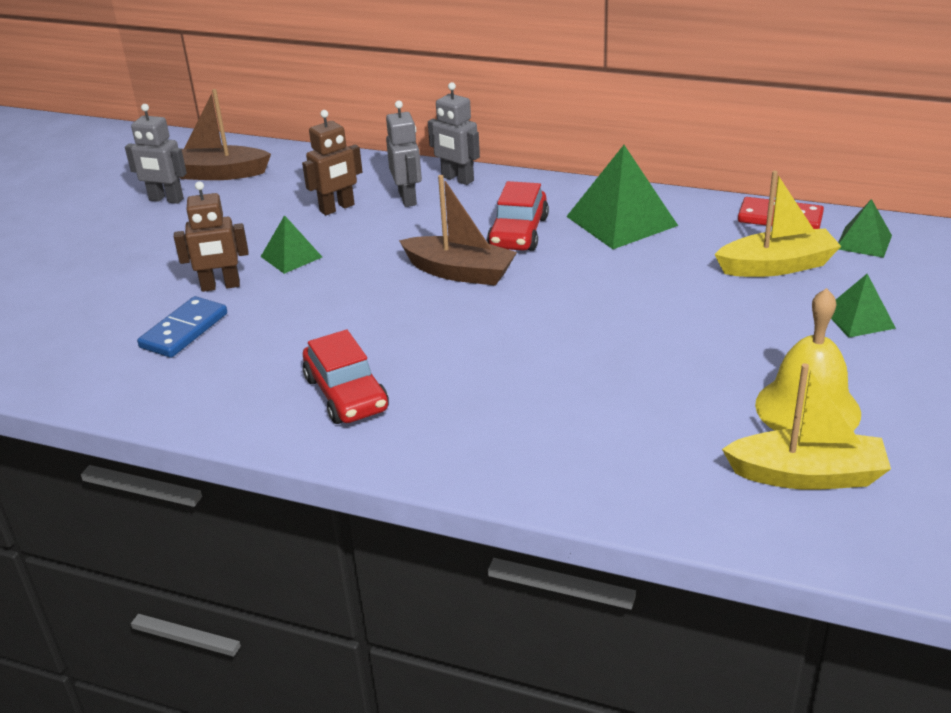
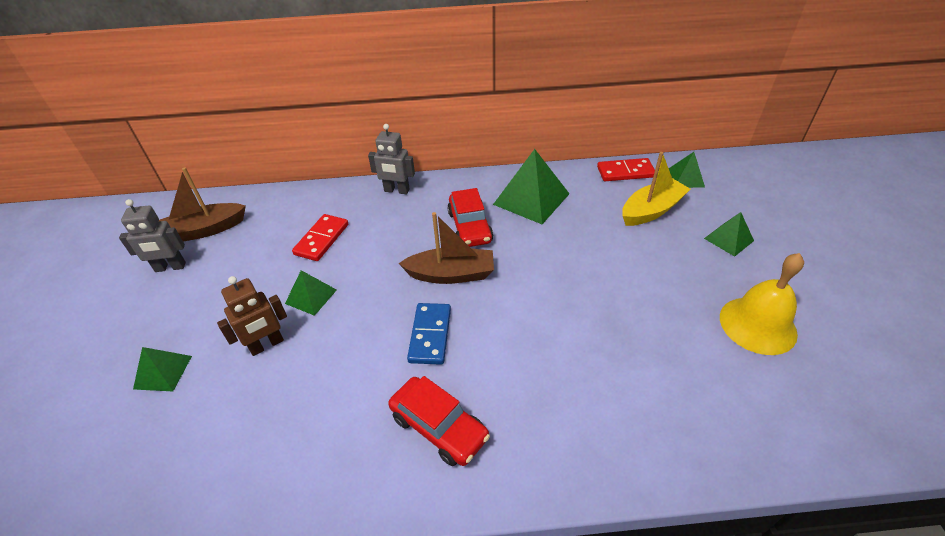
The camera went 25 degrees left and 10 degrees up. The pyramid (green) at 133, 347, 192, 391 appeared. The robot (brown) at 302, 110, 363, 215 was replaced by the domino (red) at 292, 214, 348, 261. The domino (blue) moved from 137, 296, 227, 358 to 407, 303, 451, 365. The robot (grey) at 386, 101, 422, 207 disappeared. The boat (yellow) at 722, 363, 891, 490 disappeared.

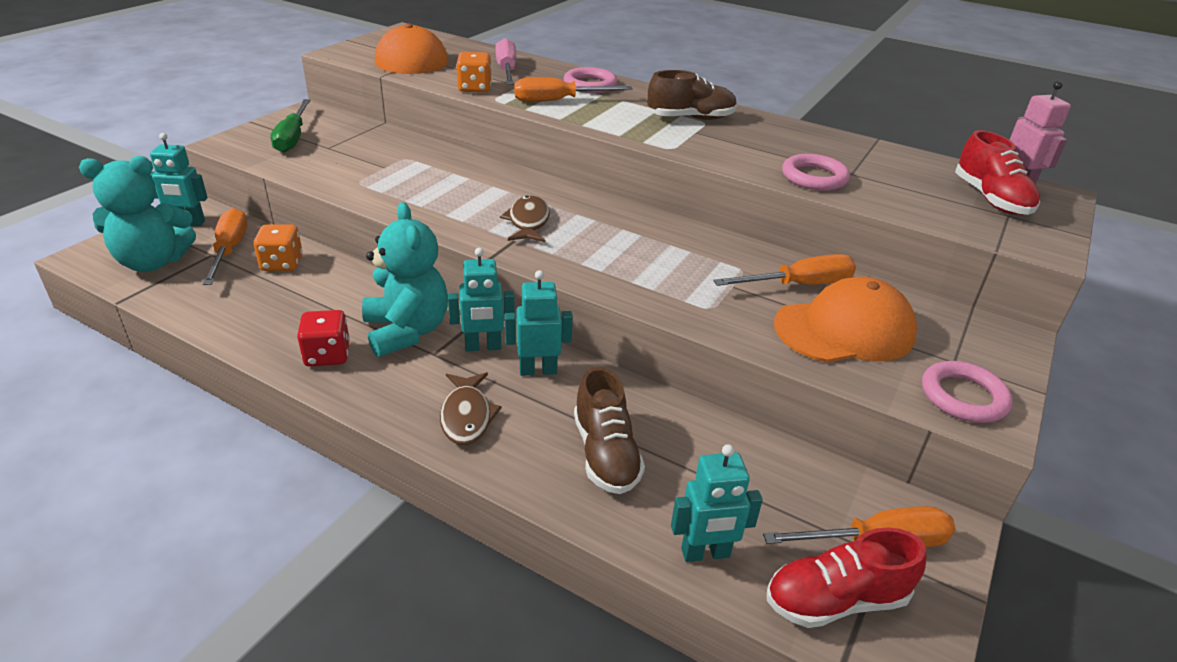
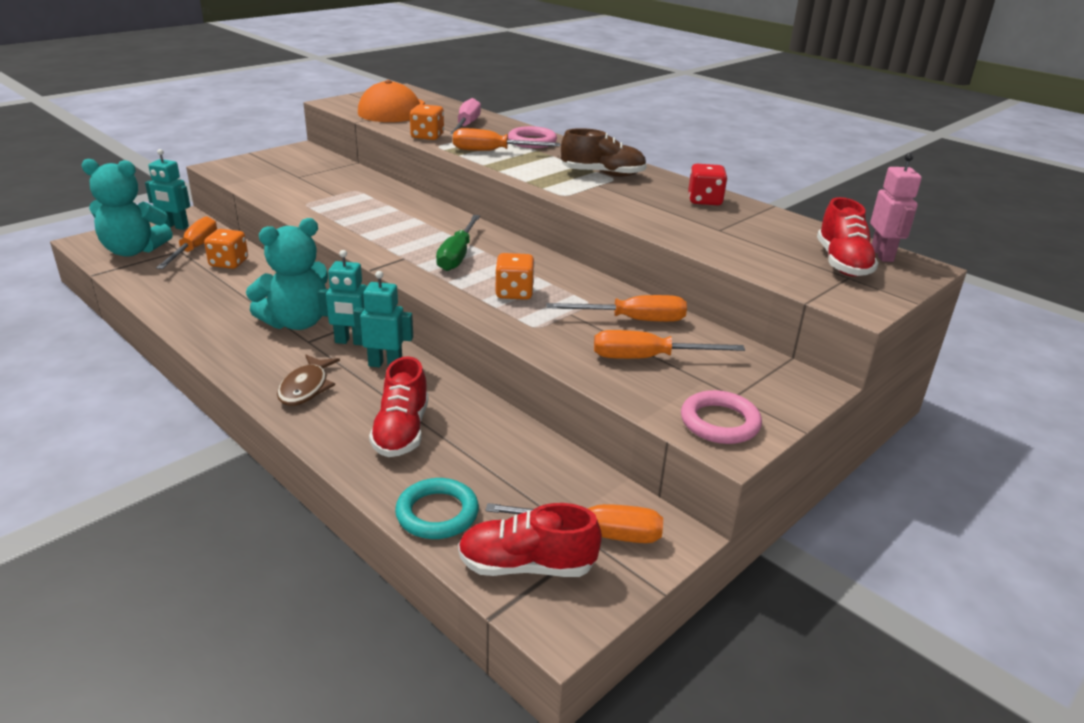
The camera went 15 degrees right and 5 degrees down. The teddy bear (turquoise) at 362, 202, 448, 357 turned 60 degrees clockwise. The shoe (brown) at 574, 367, 645, 494 became the shoe (red) at 369, 356, 428, 457. The robot (turquoise) at 671, 444, 763, 562 was replaced by the ring (turquoise) at 395, 478, 479, 539. The screwdriver (green) moved from 270, 99, 311, 153 to 436, 215, 480, 271. The dice (orange) at 495, 253, 535, 300 appeared. The cap (orange) at 774, 277, 917, 362 was replaced by the screwdriver (orange) at 594, 330, 745, 359. The dice (red) moved from 297, 310, 350, 367 to 688, 164, 727, 205. The fish (brown) at 500, 196, 550, 242 disappeared. The ring (pink) at 782, 154, 850, 191 disappeared.

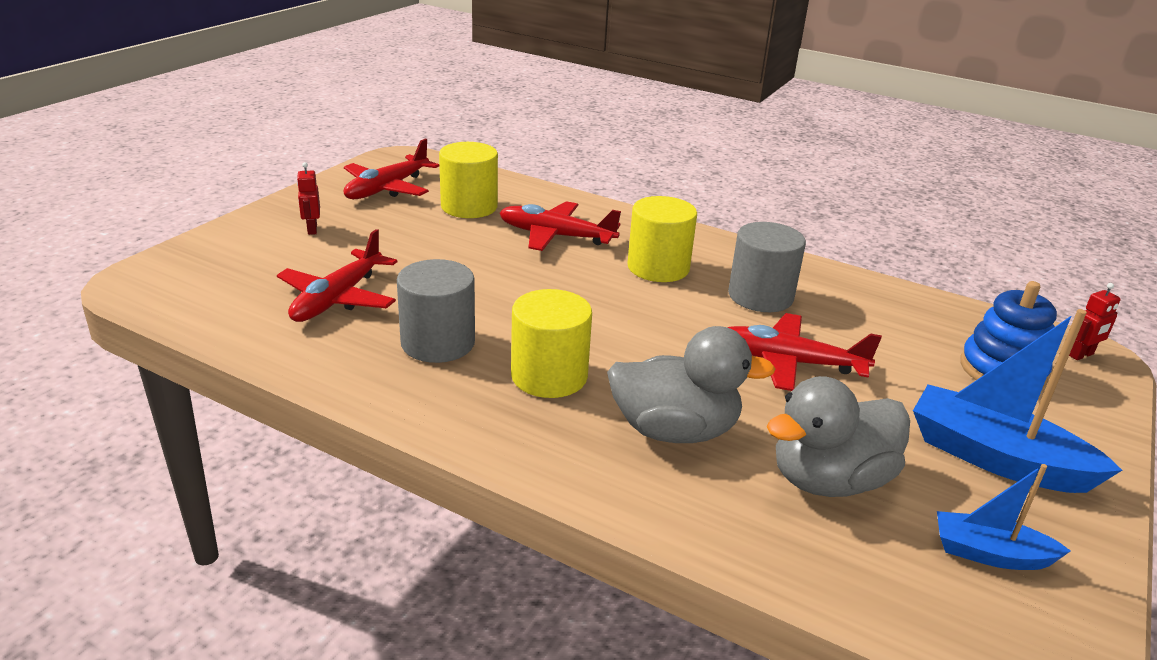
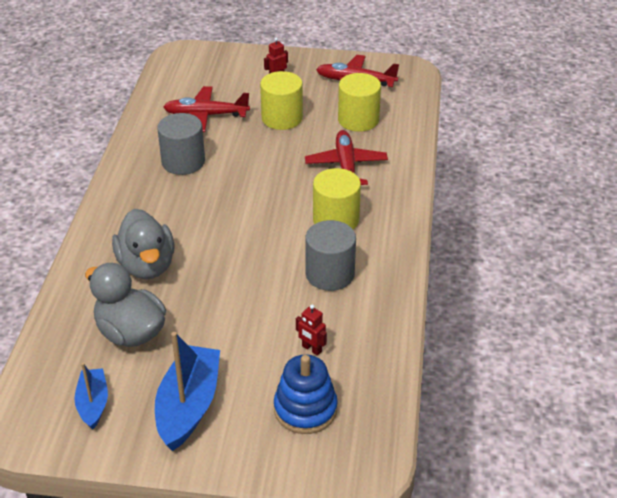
The camera went 70 degrees right and 10 degrees up. The cylinder (yellow) moved from 511, 289, 592, 398 to 260, 71, 303, 130. The robot (red) moved from 1069, 283, 1121, 360 to 296, 305, 327, 356. The plane (red) at 727, 313, 882, 391 disappeared.

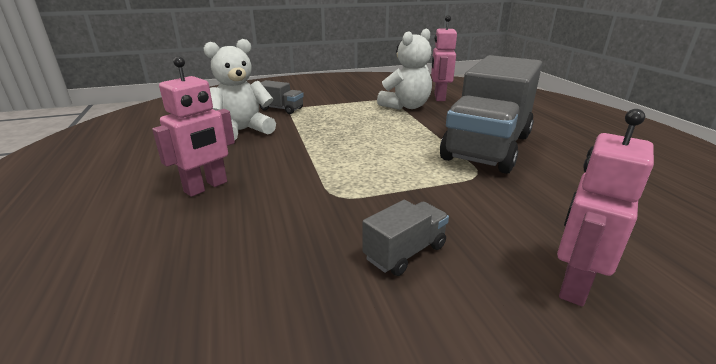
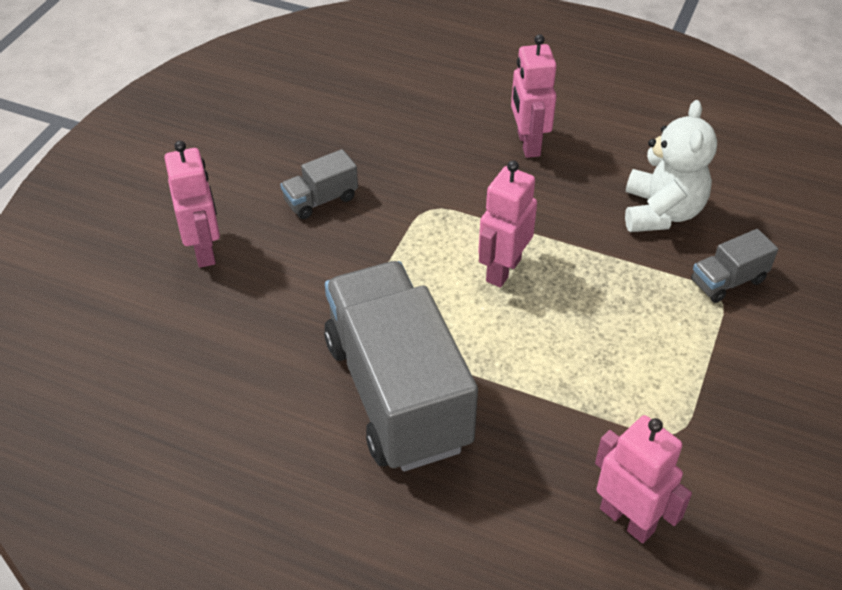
The camera went 130 degrees right and 20 degrees up. The truck (grey) at 362, 200, 449, 276 turned 60 degrees clockwise. The robot (pink) at 478, 160, 537, 288 appeared. The teddy bear (white) at 377, 29, 432, 110 disappeared.

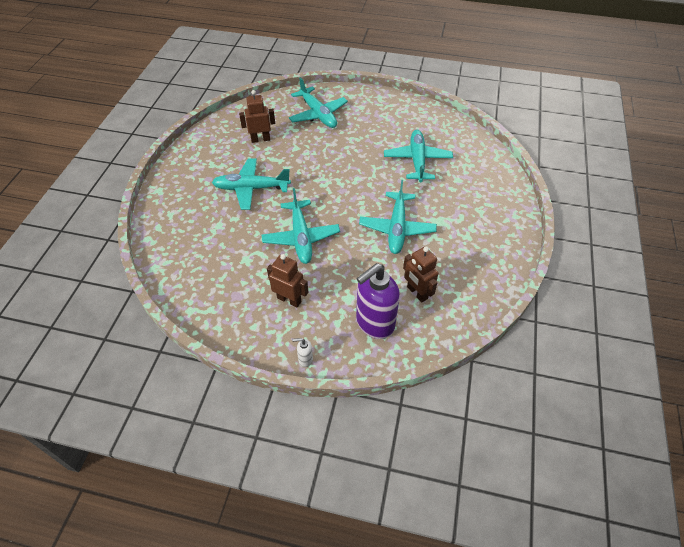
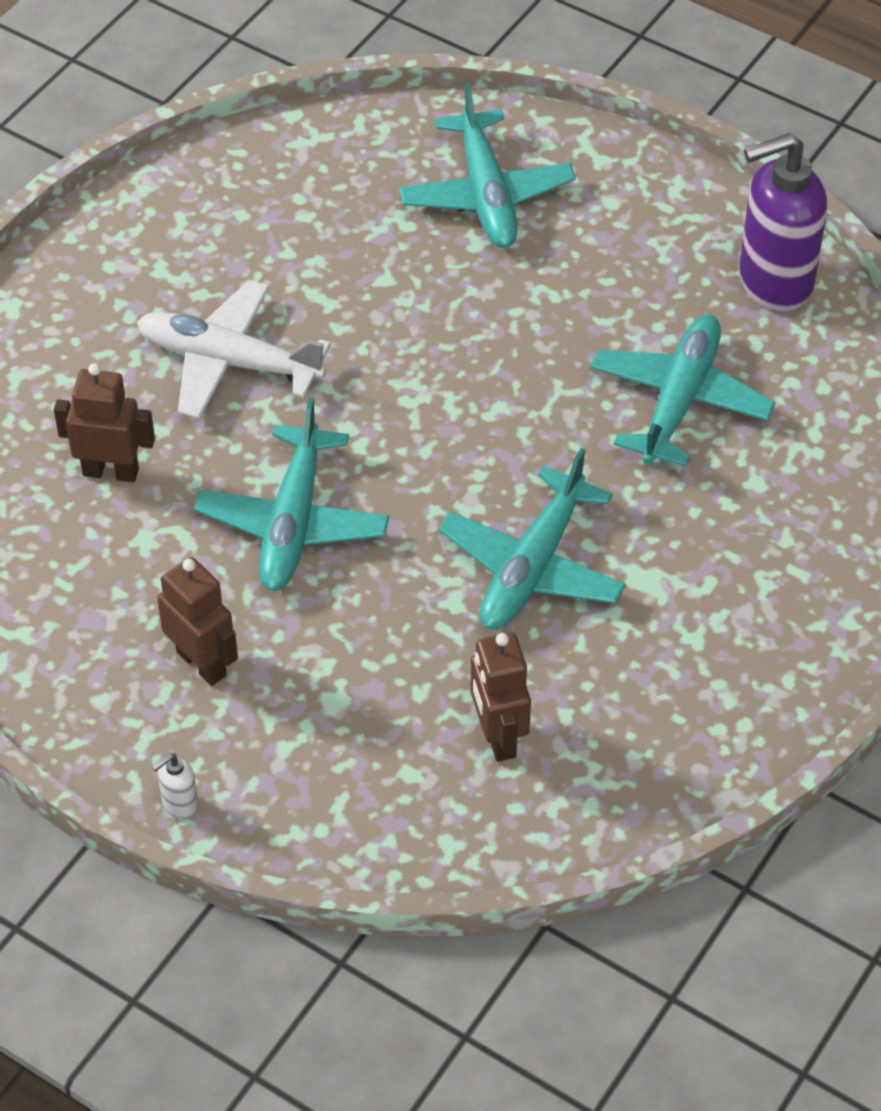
The camera went 20 degrees right and 0 degrees up. The robot (brown) moved from 239, 90, 275, 143 to 54, 363, 155, 482. The plane (turquoise) at 212, 158, 291, 210 became the plane (white) at 137, 280, 331, 419. The soap dispenser (white) at 292, 338, 313, 367 turned 60 degrees counterclockwise. The soap dispenser (purple) moved from 356, 263, 400, 339 to 739, 133, 827, 312.

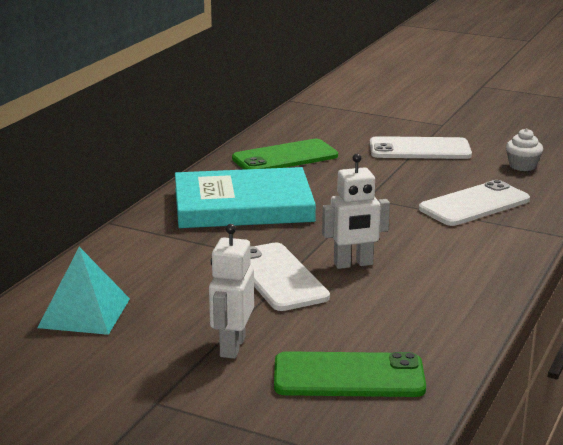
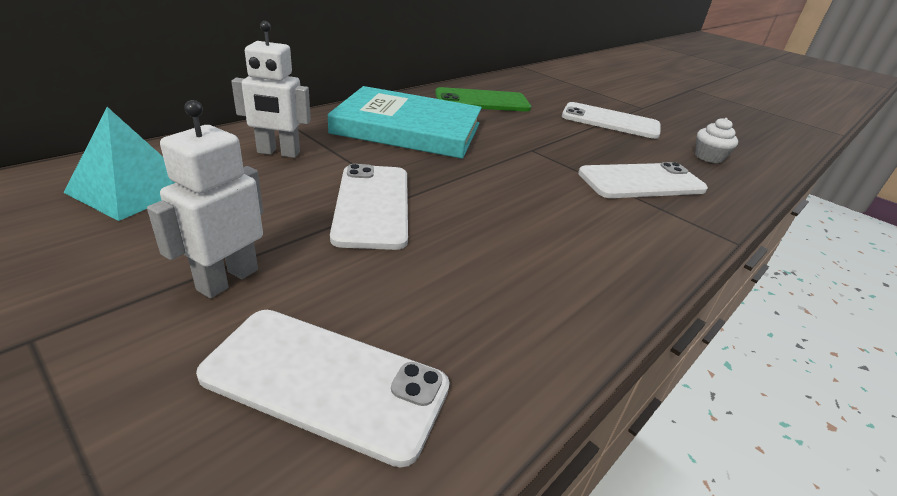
The camera went 15 degrees right and 10 degrees up. The phone (green) at 274, 351, 426, 397 became the phone (white) at 196, 310, 450, 468. The robot (white) moved from 322, 154, 390, 269 to 231, 21, 311, 158.

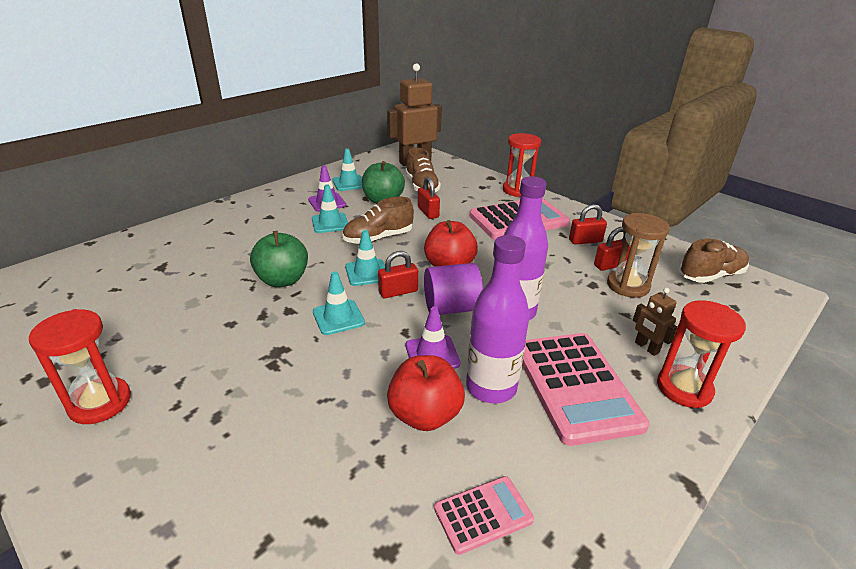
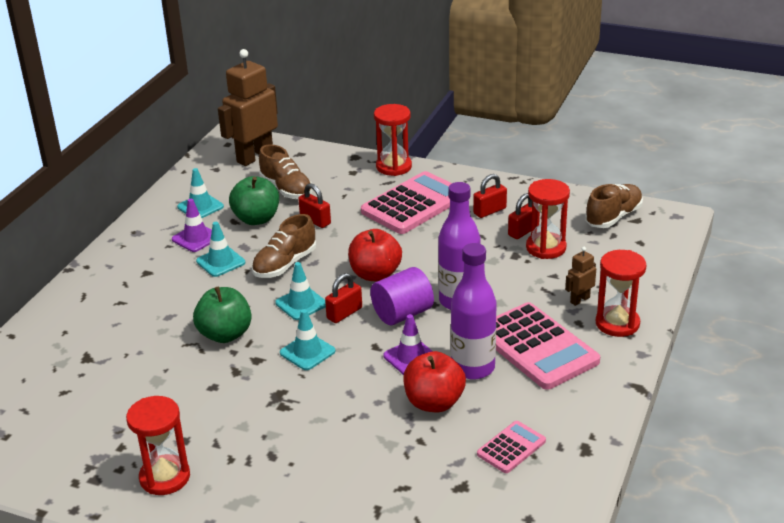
The camera went 20 degrees left and 0 degrees up. The hourglass (brown) at 607, 213, 670, 298 became the hourglass (red) at 526, 179, 570, 259. The robot (brown) at 633, 288, 677, 356 turned 105 degrees clockwise.

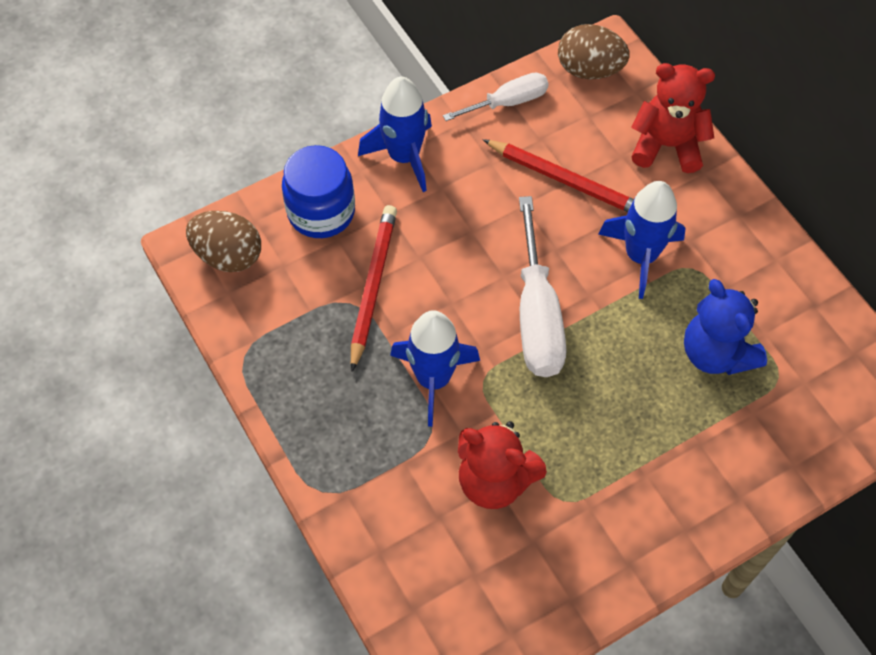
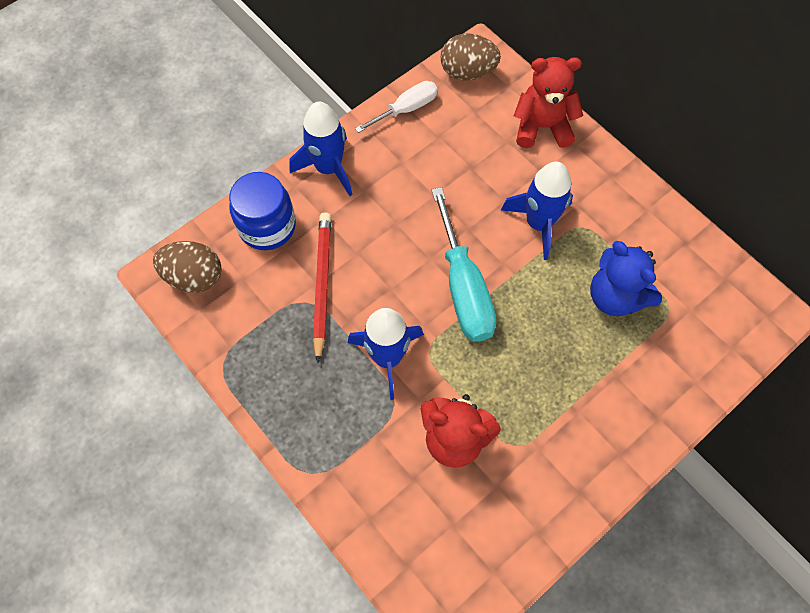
The camera went 10 degrees left and 5 degrees up. The screwdriver (white) at 519, 196, 567, 377 became the screwdriver (turquoise) at 432, 187, 497, 342. The pencil (red) at 482, 139, 634, 212 disappeared.

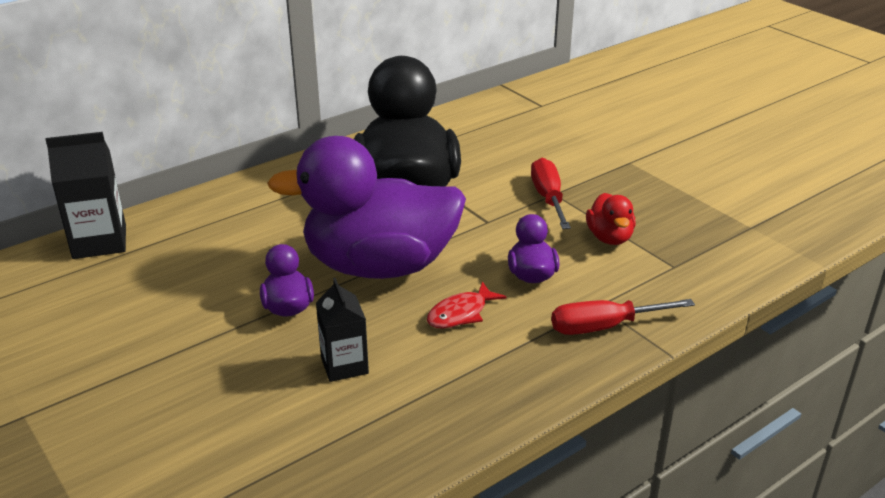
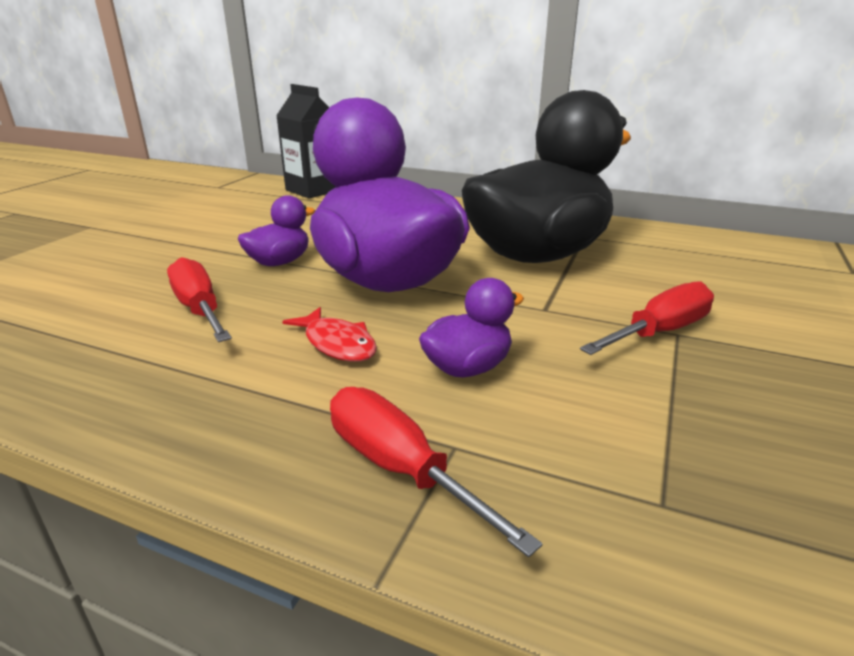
The camera went 60 degrees right and 5 degrees down. The carton (black) at 316, 278, 369, 382 was replaced by the screwdriver (red) at 167, 257, 232, 342. The fish (red) at 427, 281, 507, 329 turned 150 degrees counterclockwise. The duck (red) at 586, 193, 636, 245 disappeared.

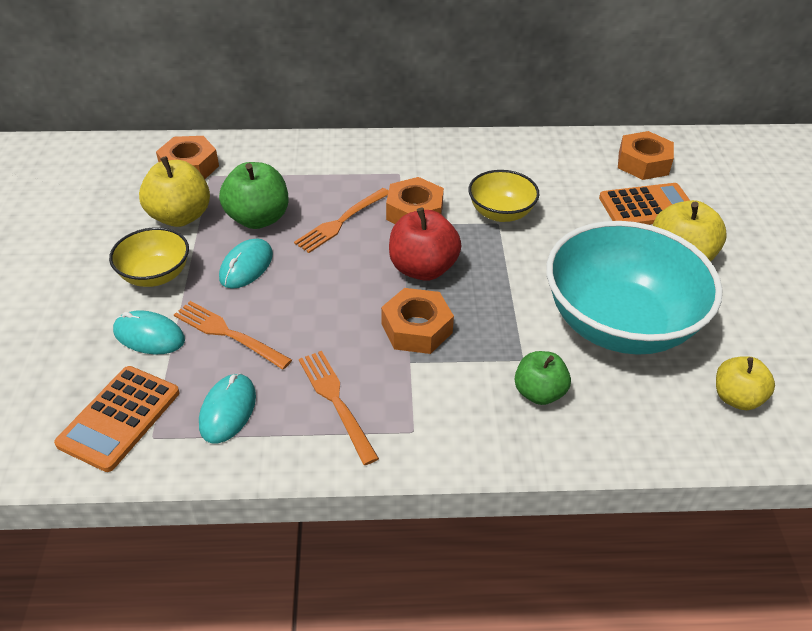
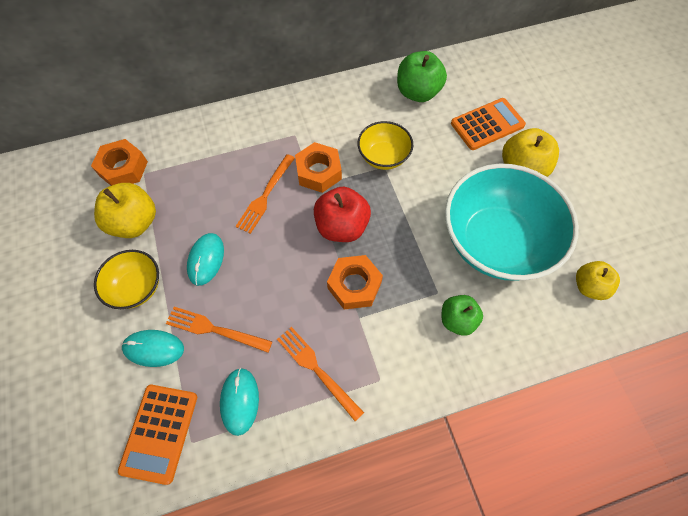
The camera went 15 degrees left and 20 degrees up. The apple (green) moved from 219, 162, 288, 229 to 397, 51, 447, 102. The nut (orange) at 618, 131, 674, 180 disappeared.

